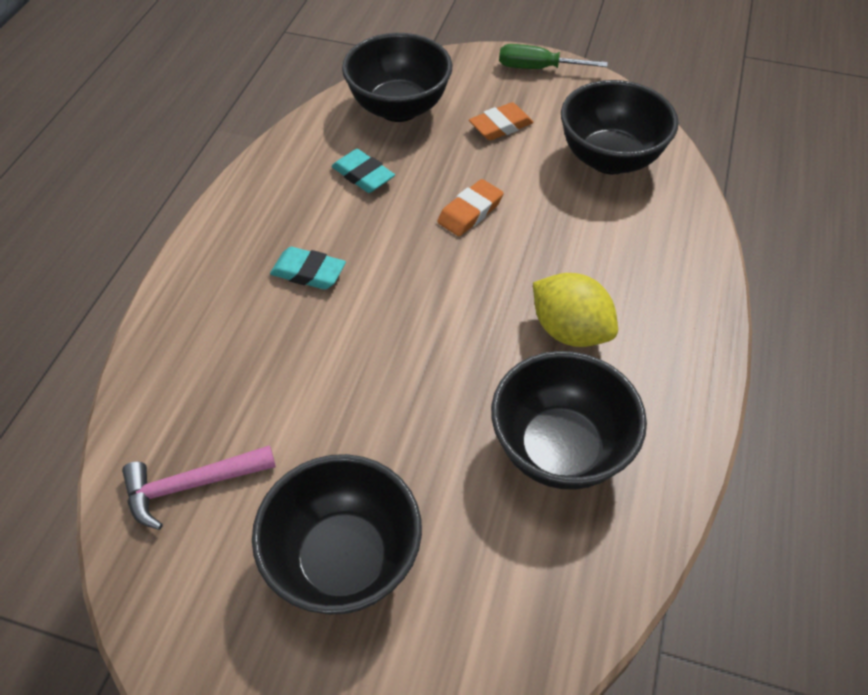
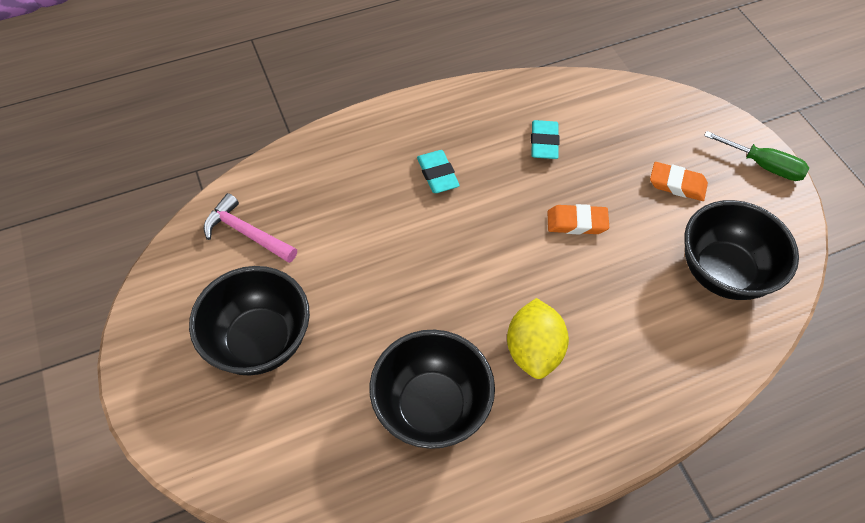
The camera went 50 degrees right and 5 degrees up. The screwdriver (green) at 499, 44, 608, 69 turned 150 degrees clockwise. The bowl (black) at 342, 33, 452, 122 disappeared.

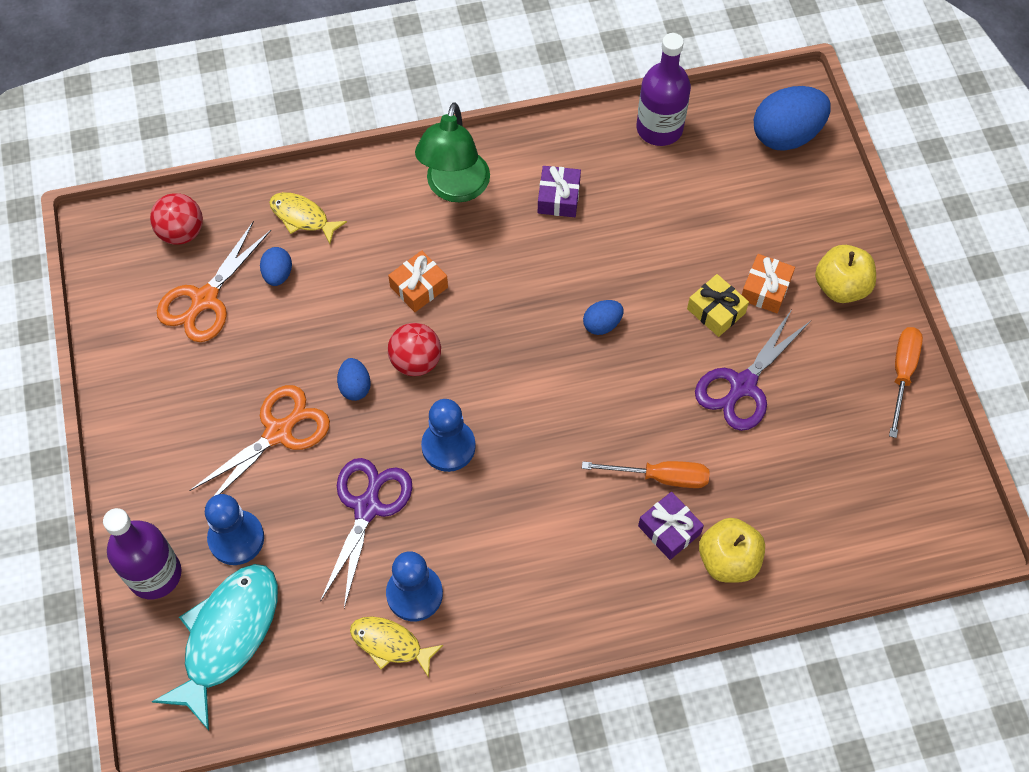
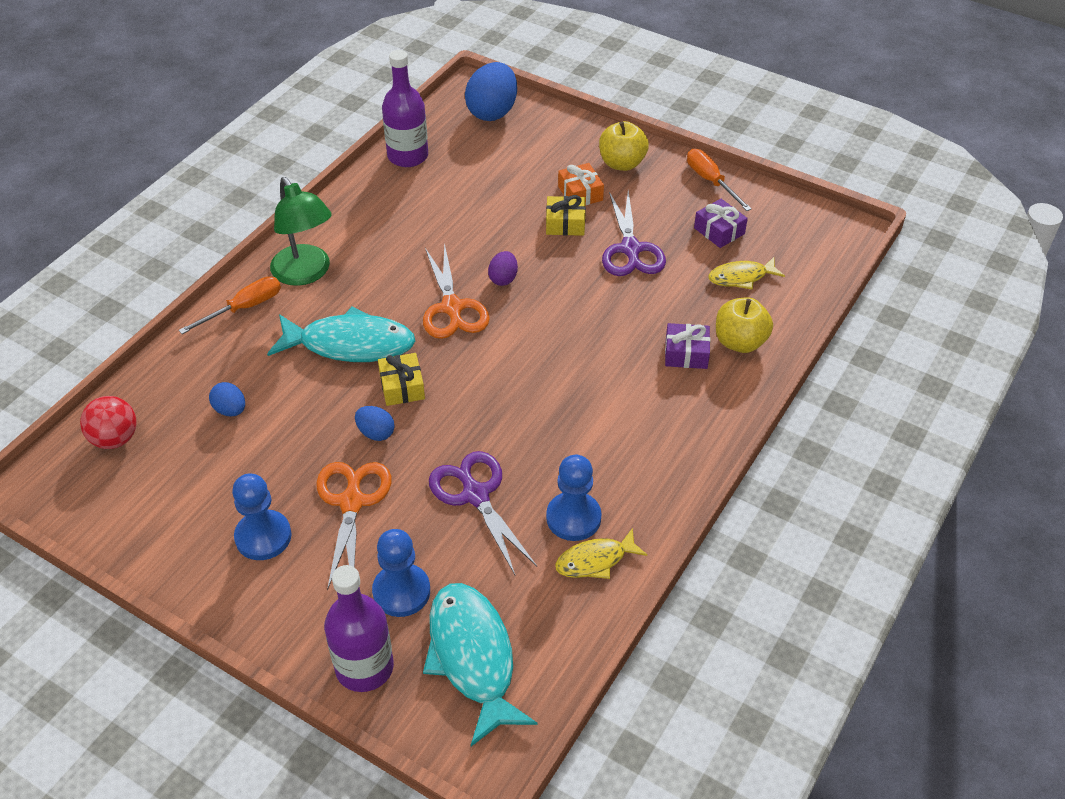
The camera went 45 degrees left and 15 degrees down. The screwdriver (orange) moved from 582, 461, 709, 488 to 179, 276, 281, 334. The pawn (blue) moved from 421, 399, 476, 472 to 232, 474, 291, 560. The gift (orange) at 388, 250, 448, 312 was replaced by the fish (turquoise) at 267, 306, 415, 362. The ball (red) at 388, 323, 441, 376 was replaced by the gift (yellow) at 378, 353, 425, 406. The scissors (orange) moved from 157, 221, 271, 342 to 423, 243, 490, 339. The egg (blue) at 583, 300, 623, 335 became the egg (purple) at 488, 251, 518, 286. The gift (purple) moved from 538, 166, 581, 217 to 694, 199, 748, 248. The fish (yellow) moved from 269, 192, 347, 244 to 708, 257, 785, 290.

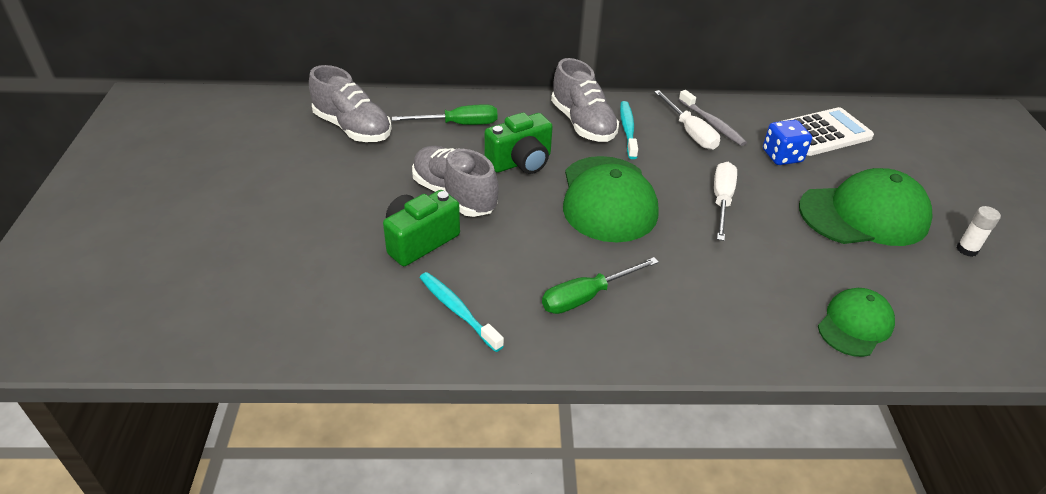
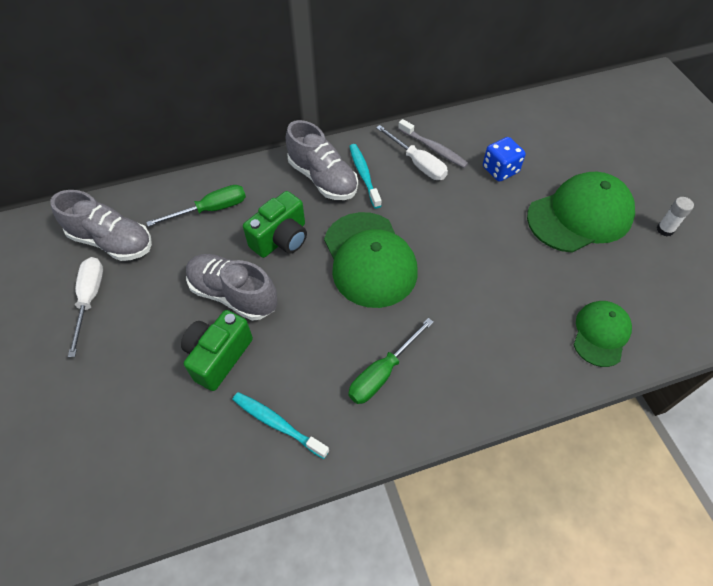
The camera went 15 degrees left and 15 degrees up. The screwdriver (white) moved from 714, 162, 737, 241 to 68, 257, 103, 357. The calculator (white) at 779, 107, 874, 156 disappeared.

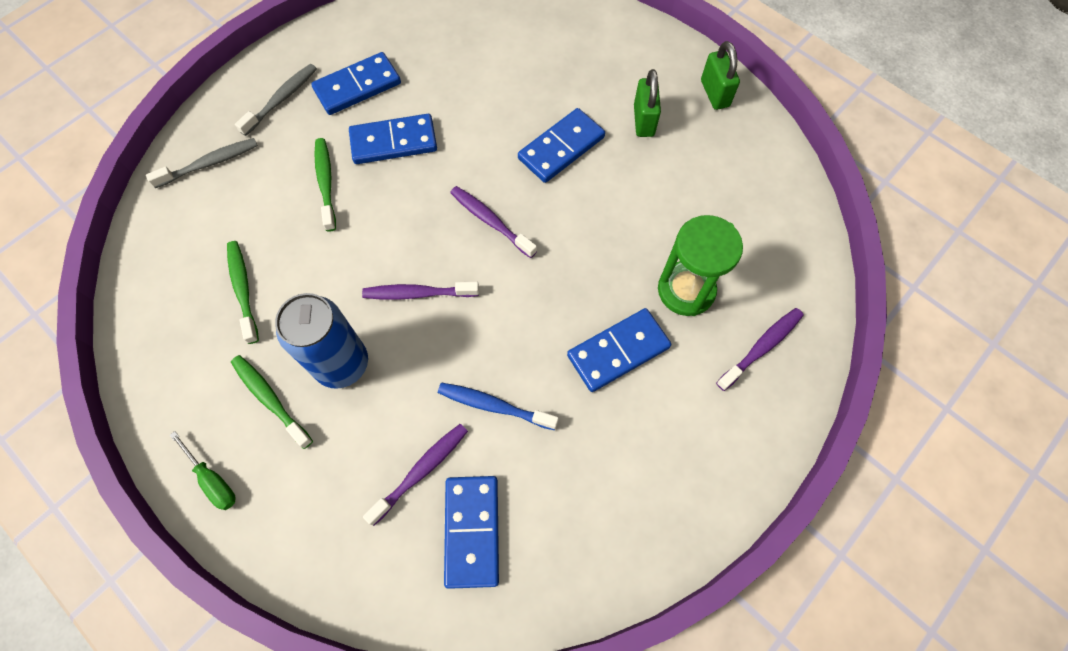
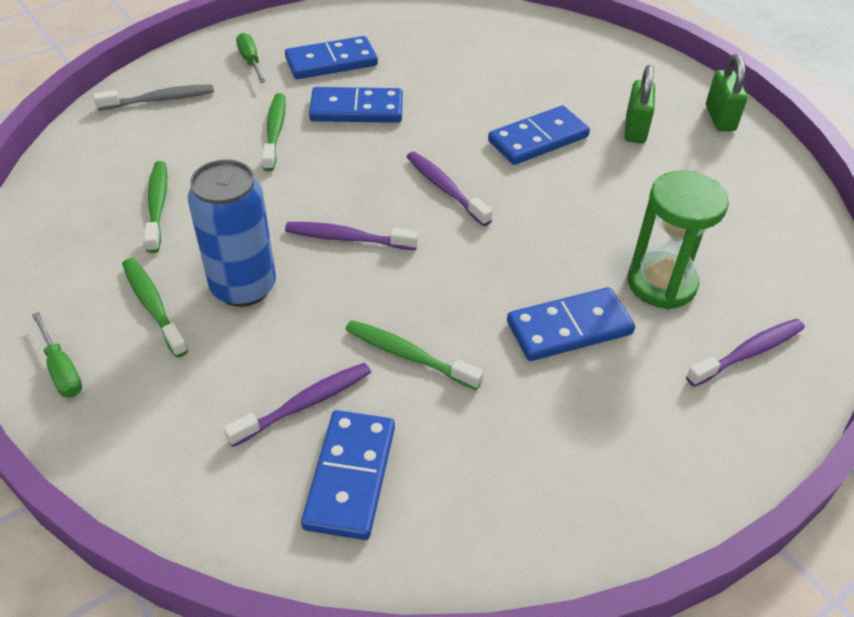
The camera went 10 degrees right and 20 degrees down. The toothbrush (grey) at 235, 64, 317, 136 was replaced by the screwdriver (green) at 236, 33, 266, 83. The toothbrush (blue) at 438, 383, 559, 430 became the toothbrush (green) at 345, 320, 483, 390.

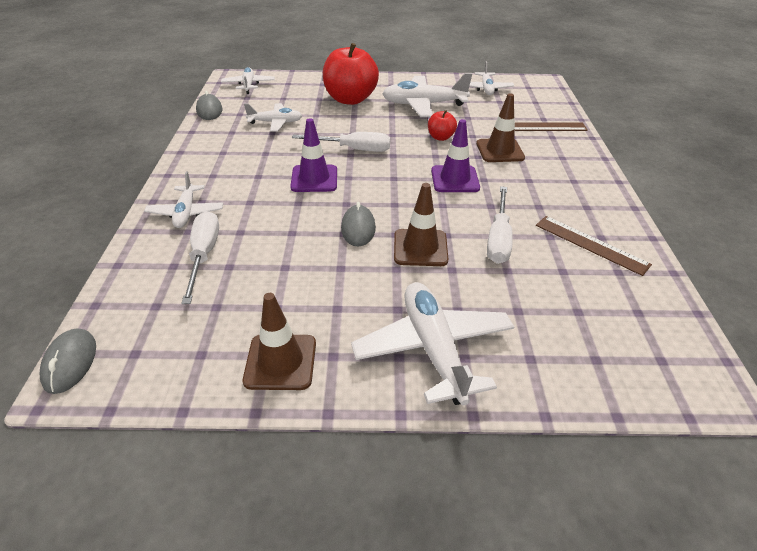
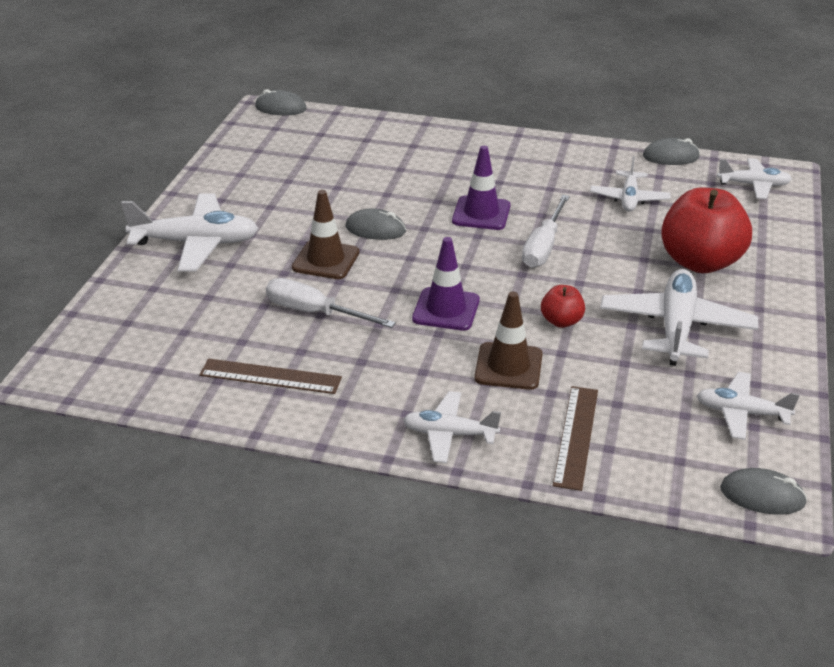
The camera went 105 degrees right and 5 degrees down. The ruler (brown) at 536, 216, 652, 276 turned 45 degrees clockwise. The plane (white) moved from 144, 171, 223, 228 to 403, 391, 501, 463. The mouse (grey) at 720, 468, 807, 515 appeared. The screwdriver (white) at 181, 211, 219, 304 disappeared. The traffic cone (brown) at 243, 293, 316, 390 disappeared.

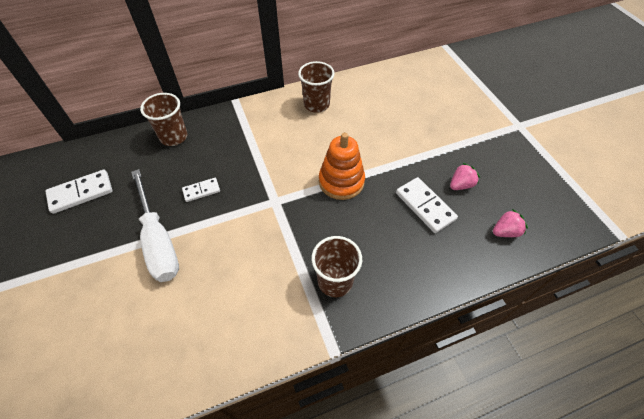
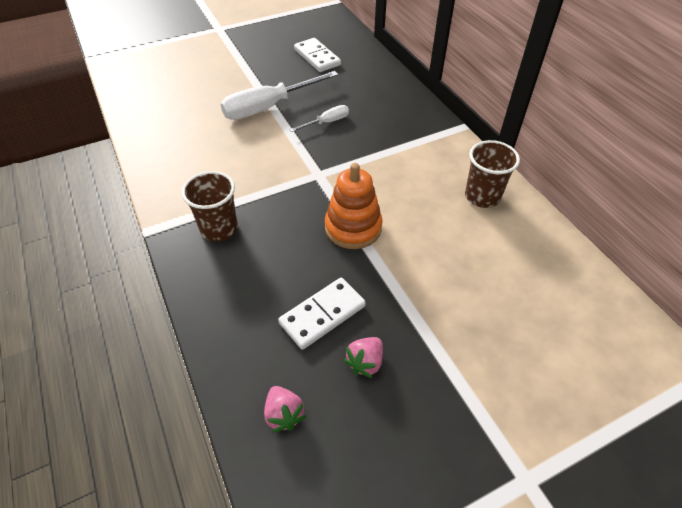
The camera went 85 degrees right and 5 degrees down. The domino (white) at 182, 178, 220, 202 was replaced by the screwdriver (white) at 290, 105, 349, 132. The strawberry (pink) at 450, 163, 480, 190 turned 75 degrees clockwise. The cup (brown) at 140, 93, 187, 146 disappeared.

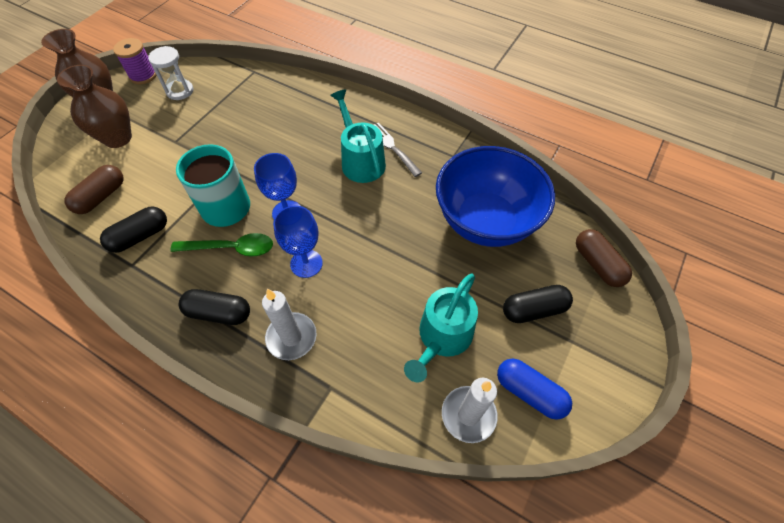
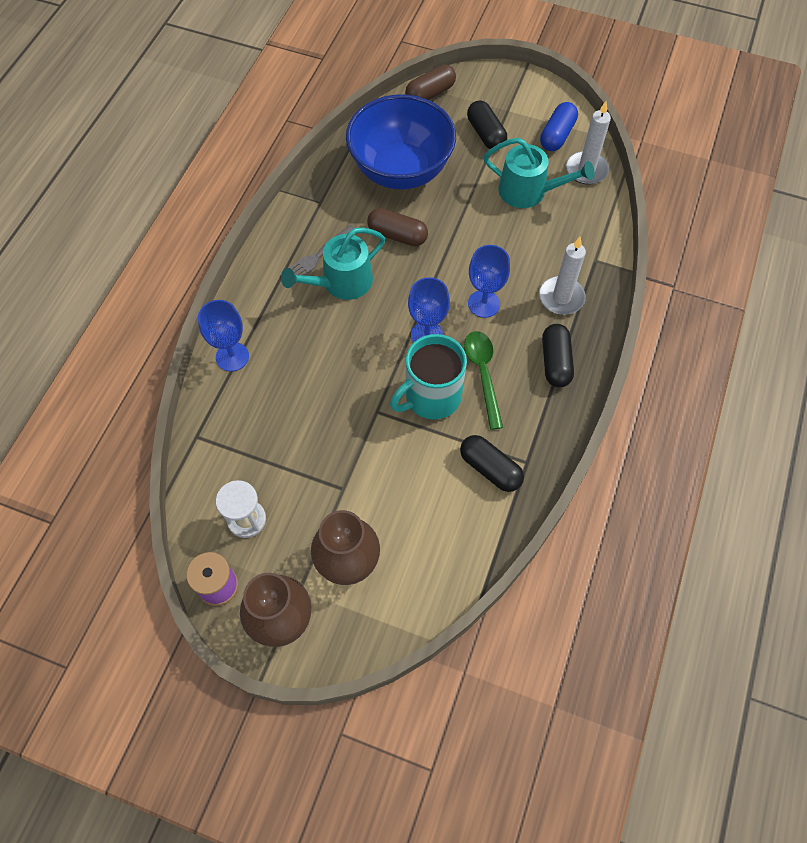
The camera went 100 degrees left and 5 degrees up. The goblet (blue) at 198, 300, 249, 371 appeared. The capsule (brown) moved from 64, 165, 124, 214 to 367, 208, 428, 246.

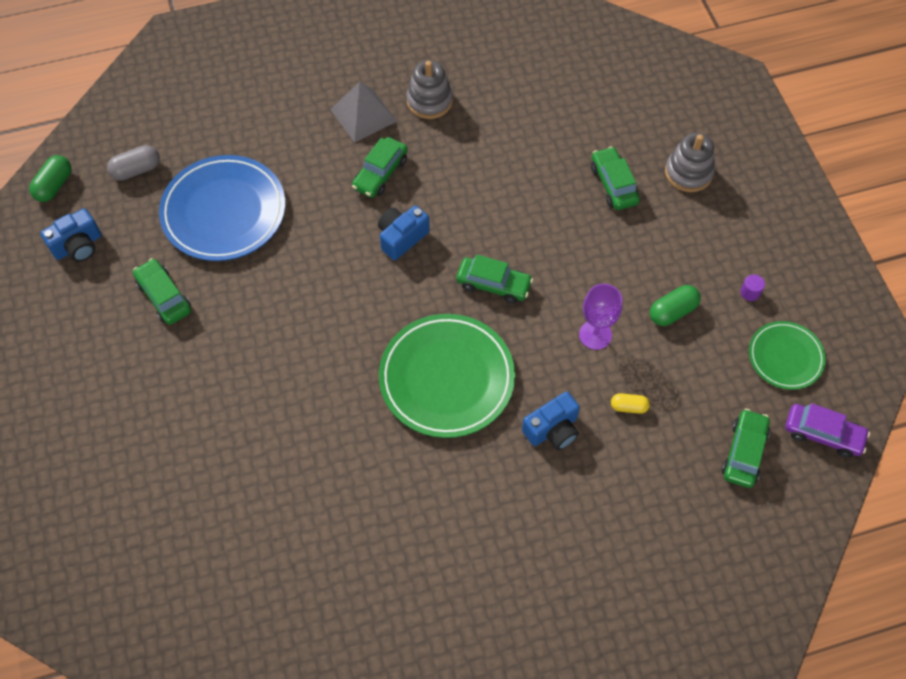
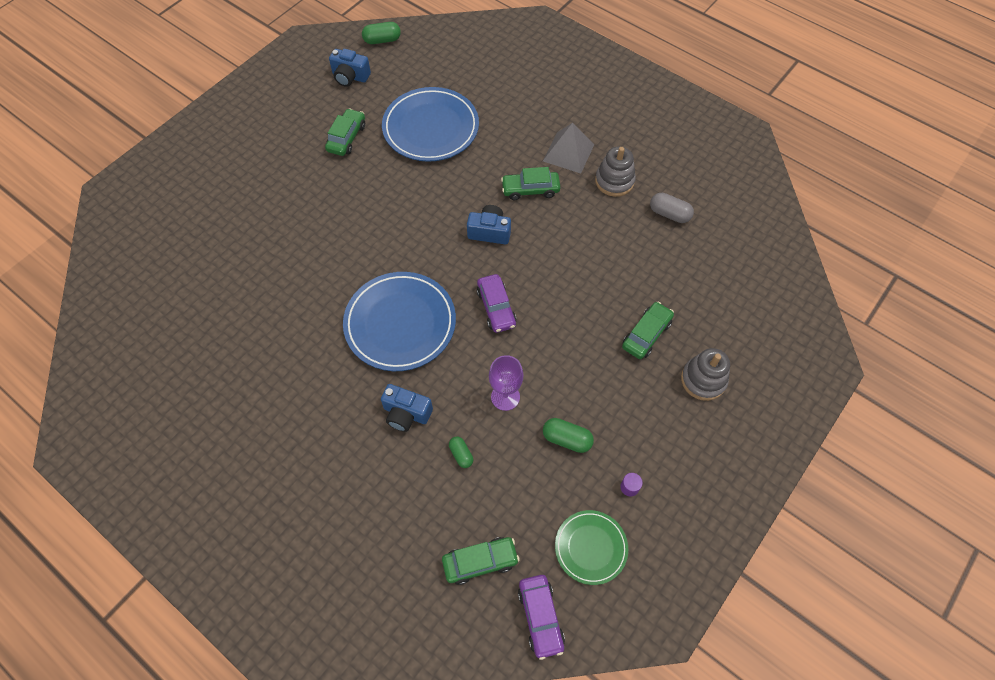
The camera went 55 degrees right and 0 degrees up. The plate (green) at 379, 314, 515, 438 became the plate (blue) at 343, 272, 456, 371. The capsule (yellow) at 611, 393, 650, 414 became the capsule (green) at 449, 436, 473, 468. The car (green) at 456, 255, 533, 304 became the car (purple) at 477, 274, 517, 333. The capsule (grey) moved from 107, 145, 160, 181 to 650, 193, 694, 223.

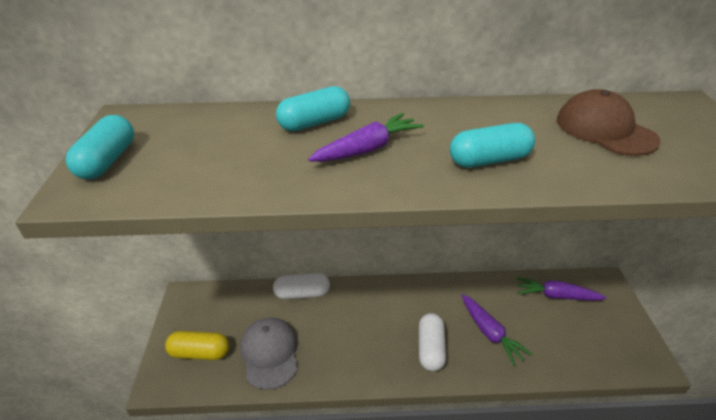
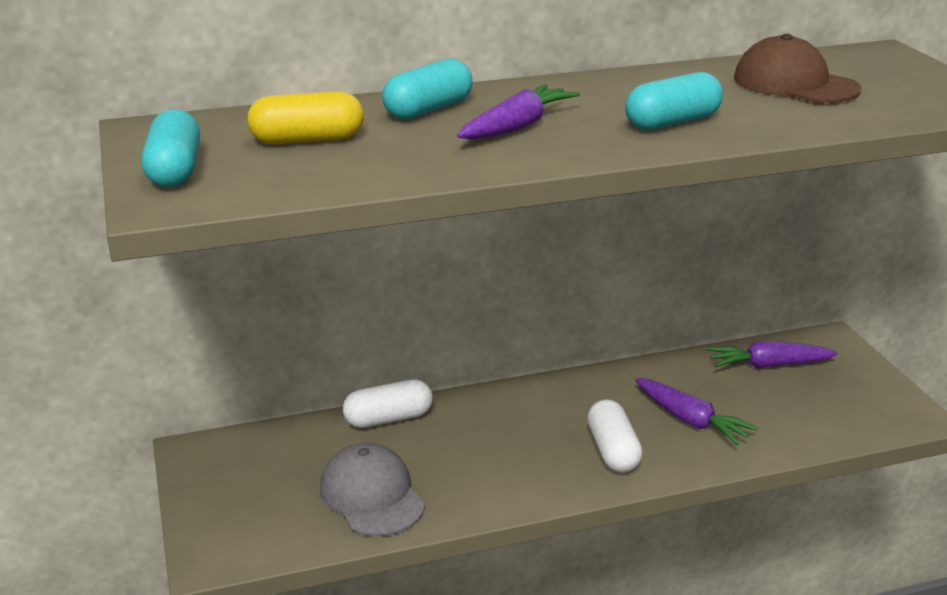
The camera went 15 degrees left and 10 degrees down. The capsule (yellow) moved from 165, 331, 229, 360 to 247, 91, 364, 144.

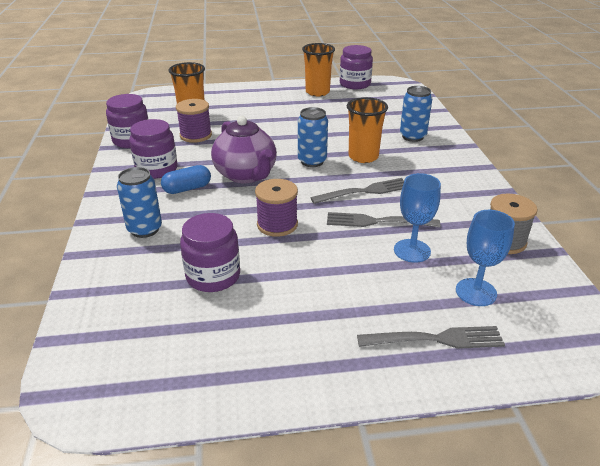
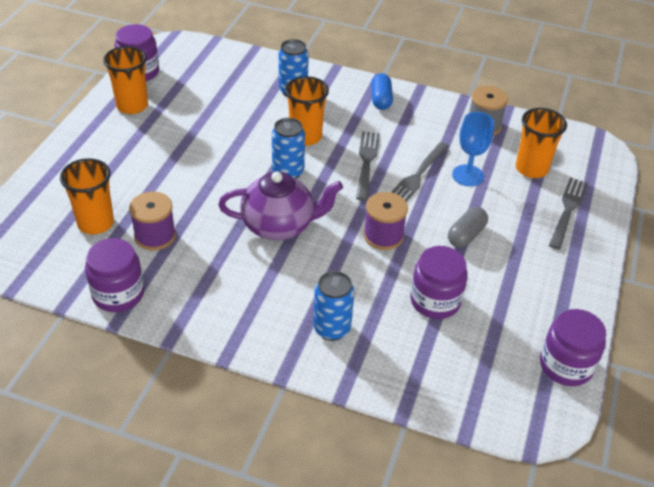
The camera went 65 degrees left and 10 degrees up. The capsule (blue) moved from 161, 165, 211, 194 to 371, 73, 393, 110. The capsule (grey) at 448, 207, 488, 248 appeared. The goblet (blue) at 456, 210, 515, 306 was replaced by the cup (orange) at 516, 108, 567, 178. The jar (purple) moved from 129, 119, 178, 179 to 540, 309, 606, 386.

